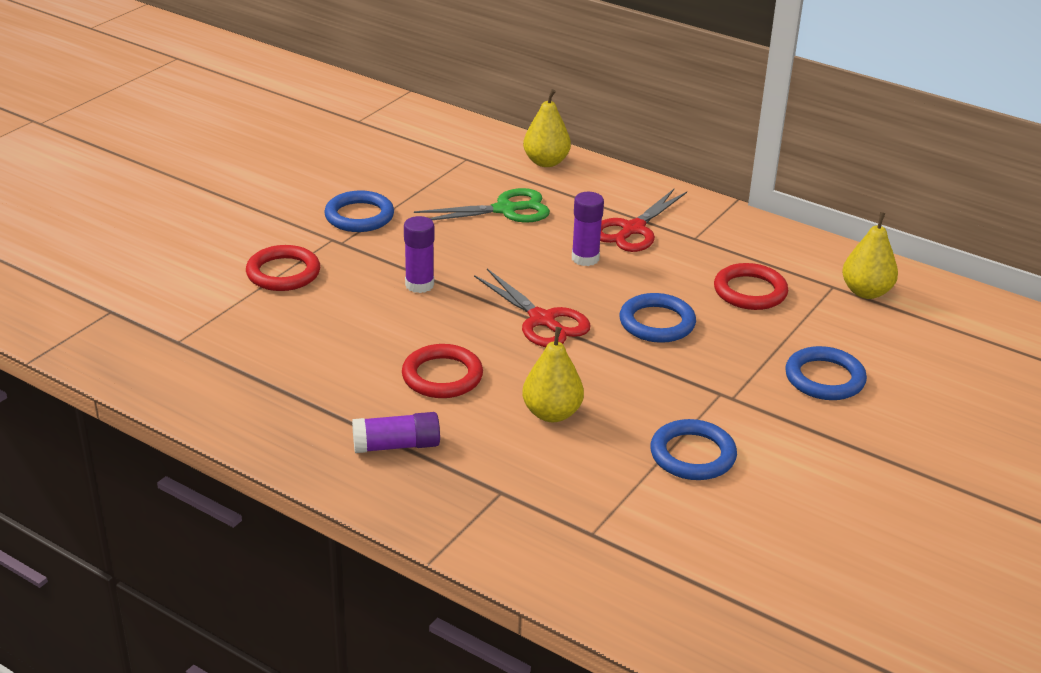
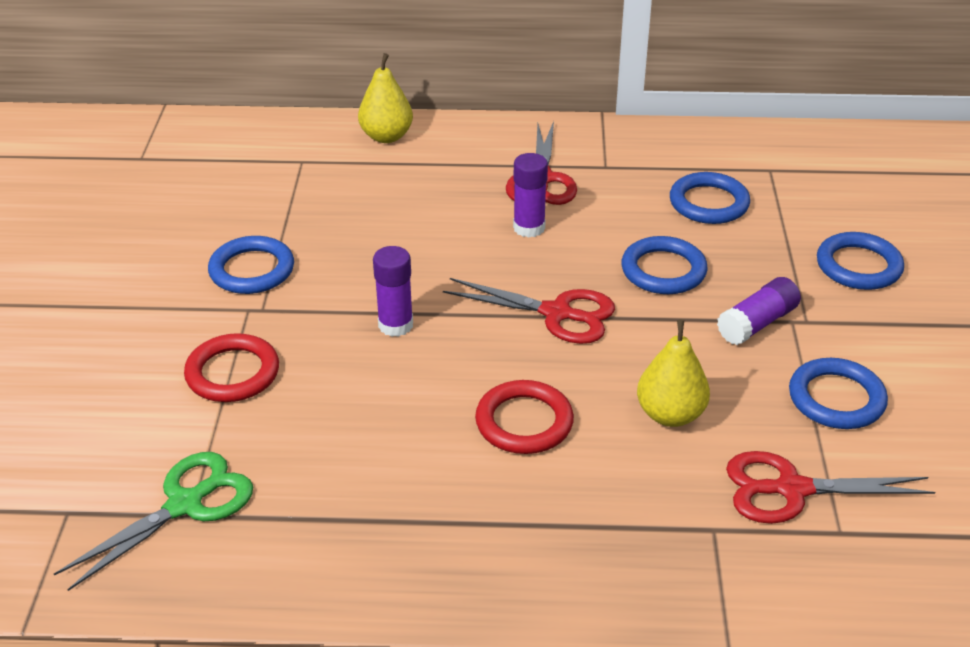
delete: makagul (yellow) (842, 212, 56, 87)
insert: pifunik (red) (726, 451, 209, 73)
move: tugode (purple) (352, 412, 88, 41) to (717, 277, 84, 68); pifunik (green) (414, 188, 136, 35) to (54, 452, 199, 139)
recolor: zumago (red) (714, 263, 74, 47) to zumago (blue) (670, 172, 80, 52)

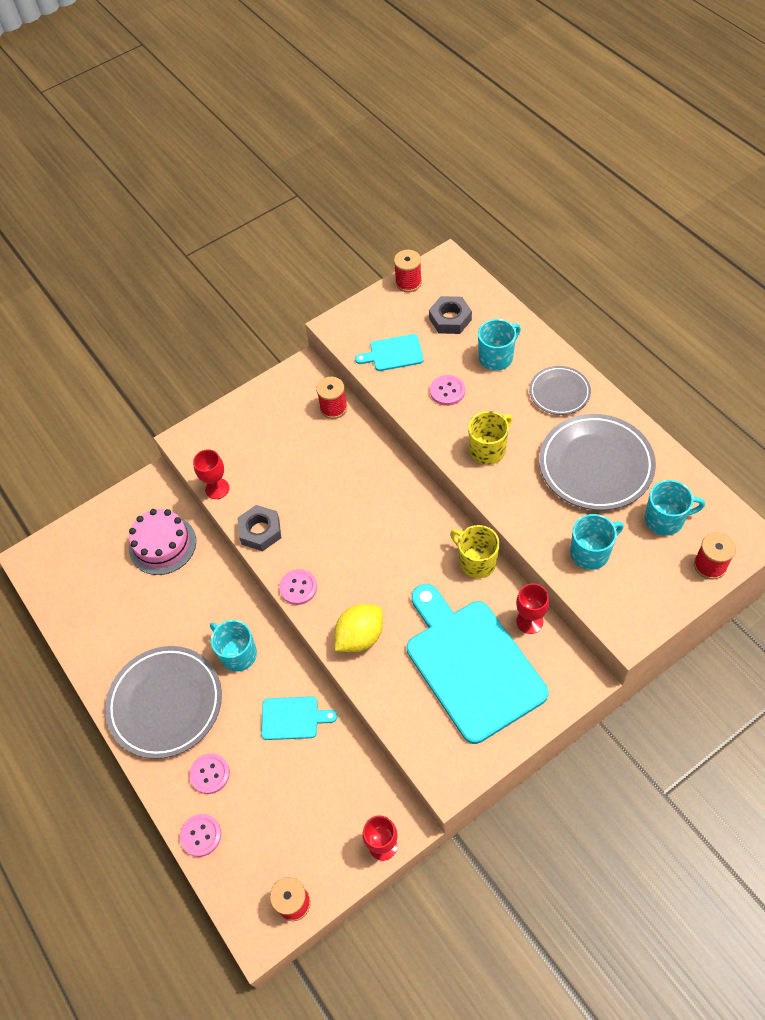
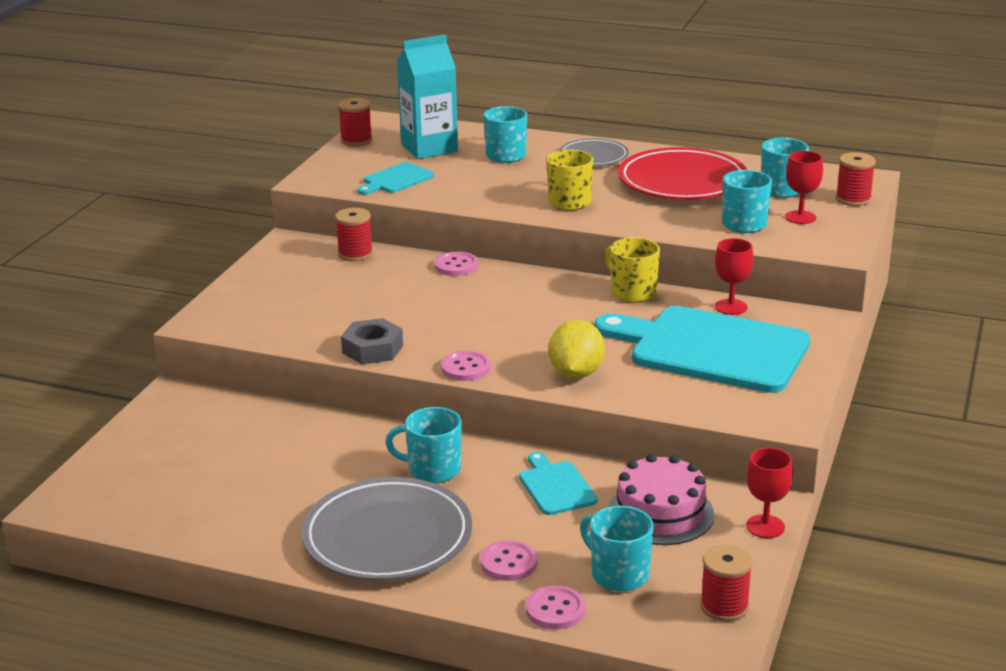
insert: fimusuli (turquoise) (580, 506, 74, 85)
move: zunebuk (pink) (129, 509, 67, 66) to (608, 454, 106, 91); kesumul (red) (193, 449, 36, 50) to (785, 151, 38, 73); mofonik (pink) (430, 375, 35, 31) to (434, 252, 44, 24)
replace: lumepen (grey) (429, 296, 43, 38) to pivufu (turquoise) (397, 34, 61, 125)
recolor: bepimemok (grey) (539, 414, 117, 97) to bepimemok (red) (618, 147, 129, 53)
rotate: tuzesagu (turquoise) (261, 696, 76, 44) = (519, 452, 79, 63) 75 degrees counterclockwise; fimusuli (yellow) (450, 525, 50, 53) = (605, 237, 55, 65) 45 degrees clockwise

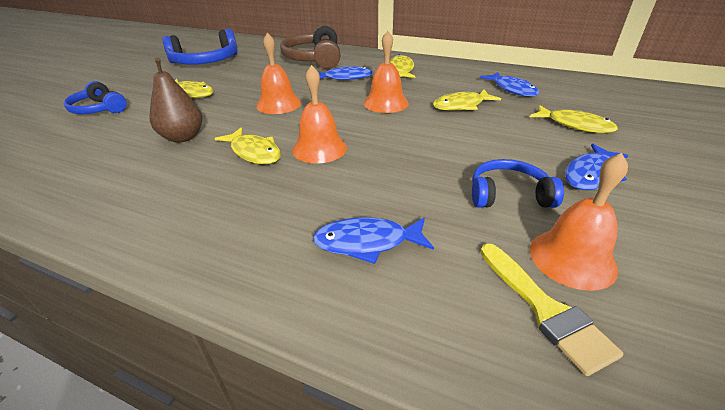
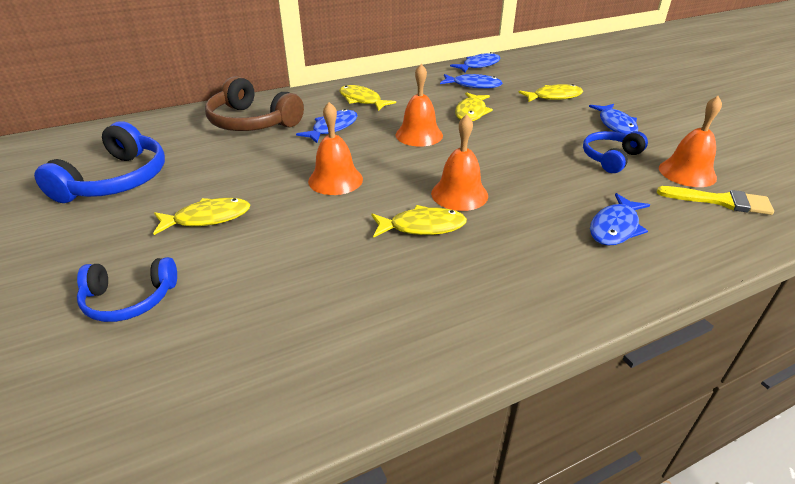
delete: makagul (brown) (149, 58, 53, 85)
insert: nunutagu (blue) (450, 52, 50, 20)

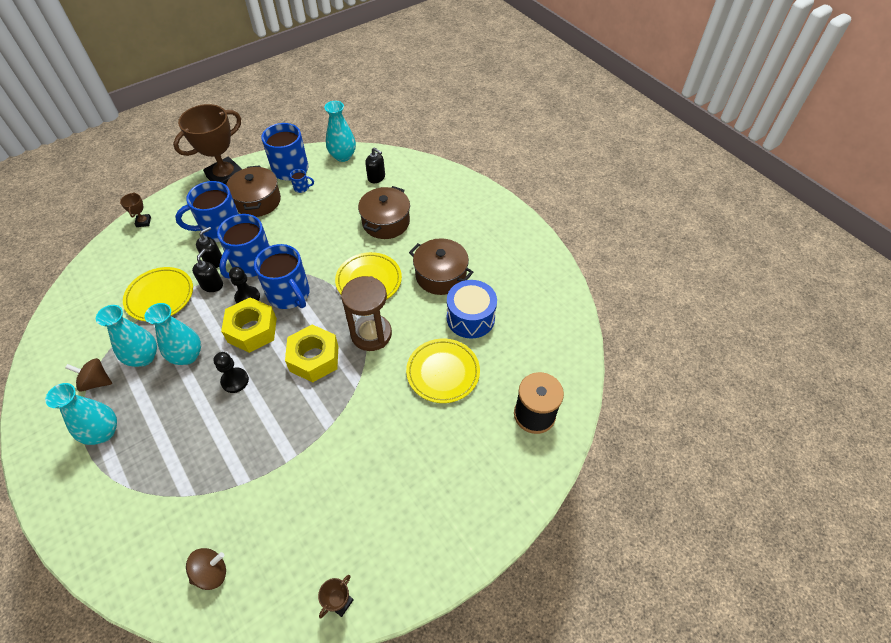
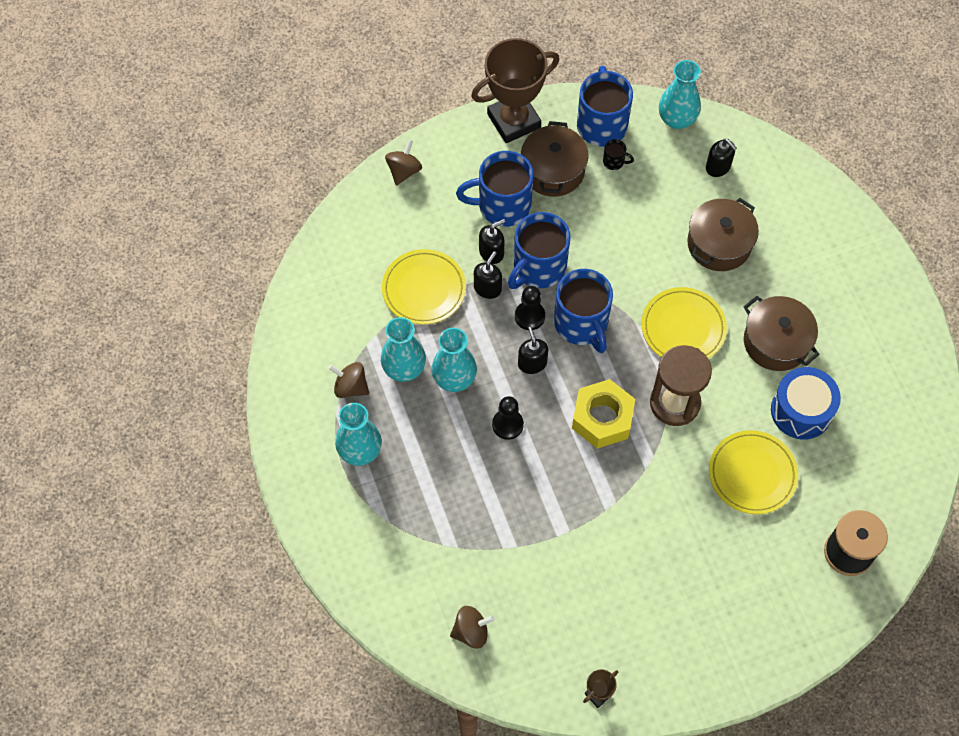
replace: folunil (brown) (120, 192, 31, 35) to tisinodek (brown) (385, 139, 37, 47); lumepen (yellow) (221, 297, 56, 56) to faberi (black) (518, 327, 30, 47)
recolor: fimusuli (blue) (290, 169, 24, 24) to fimusuli (black) (603, 139, 31, 31)

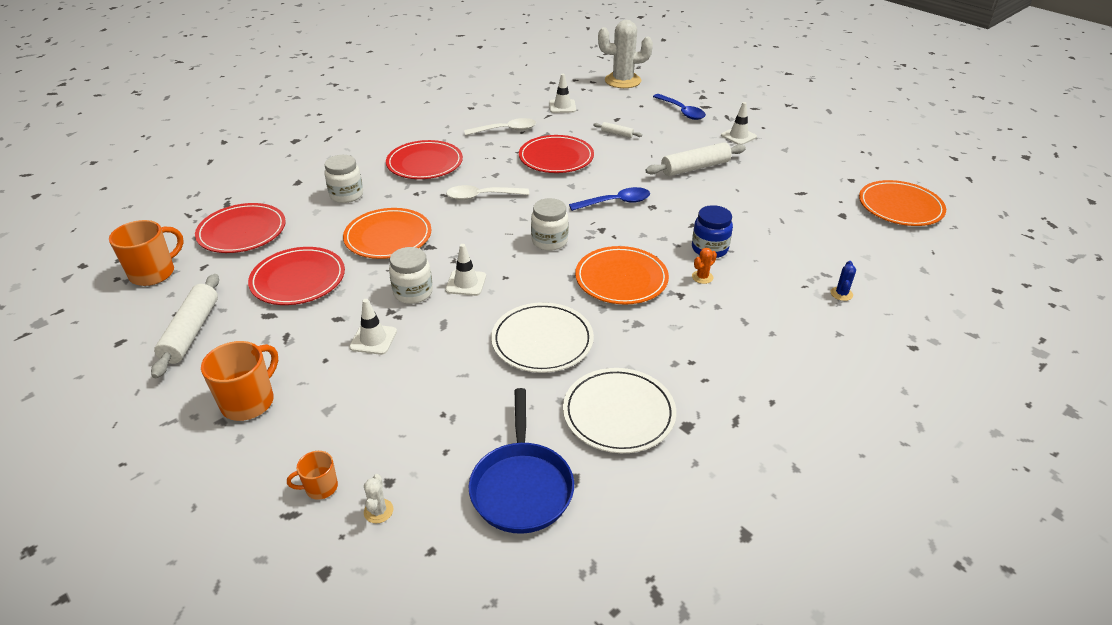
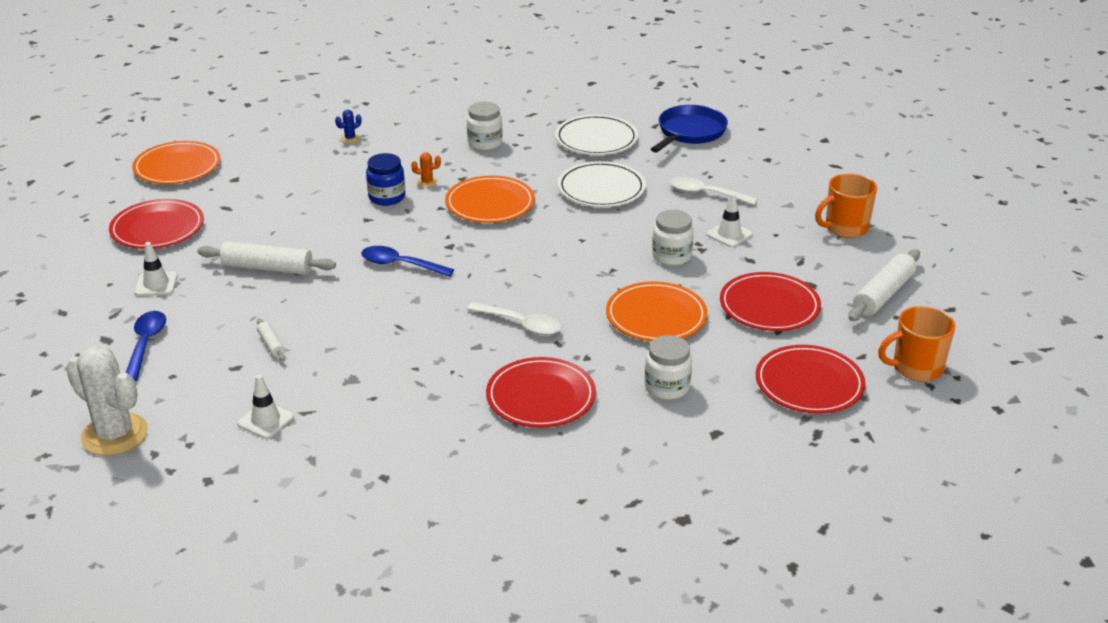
delete: fimusuli (orange) (287, 451, 51, 49); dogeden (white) (364, 474, 29, 49); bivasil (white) (445, 244, 41, 52)
move: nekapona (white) (464, 118, 72, 18) to (669, 176, 88, 29); bepimemok (red) (519, 135, 75, 38) to (109, 199, 95, 50); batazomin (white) (531, 198, 38, 53) to (467, 102, 36, 49)

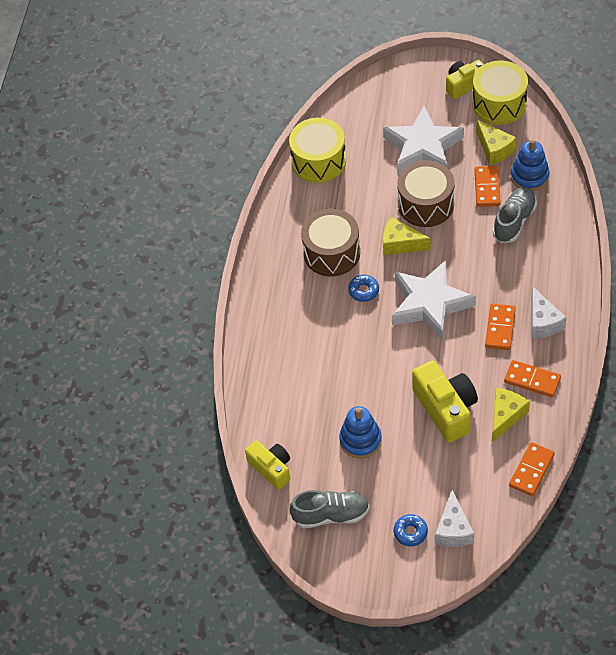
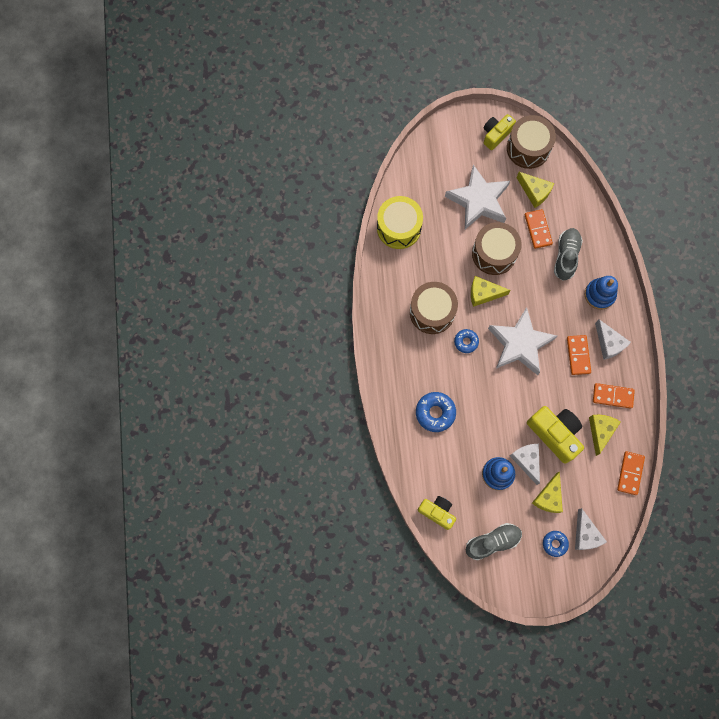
insert: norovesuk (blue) (416, 392, 40, 40); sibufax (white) (510, 444, 30, 41); sibufax (yellow) (532, 471, 31, 42)
move: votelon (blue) (511, 140, 39, 51) to (585, 276, 33, 34)
recolor: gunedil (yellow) (472, 61, 56, 64) to gunedil (brown) (507, 115, 49, 54)

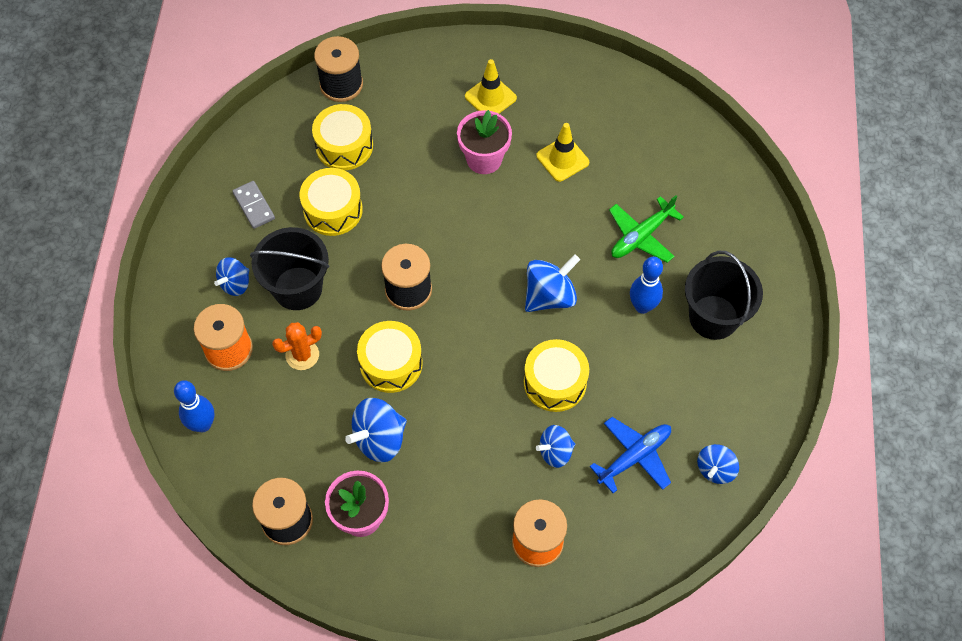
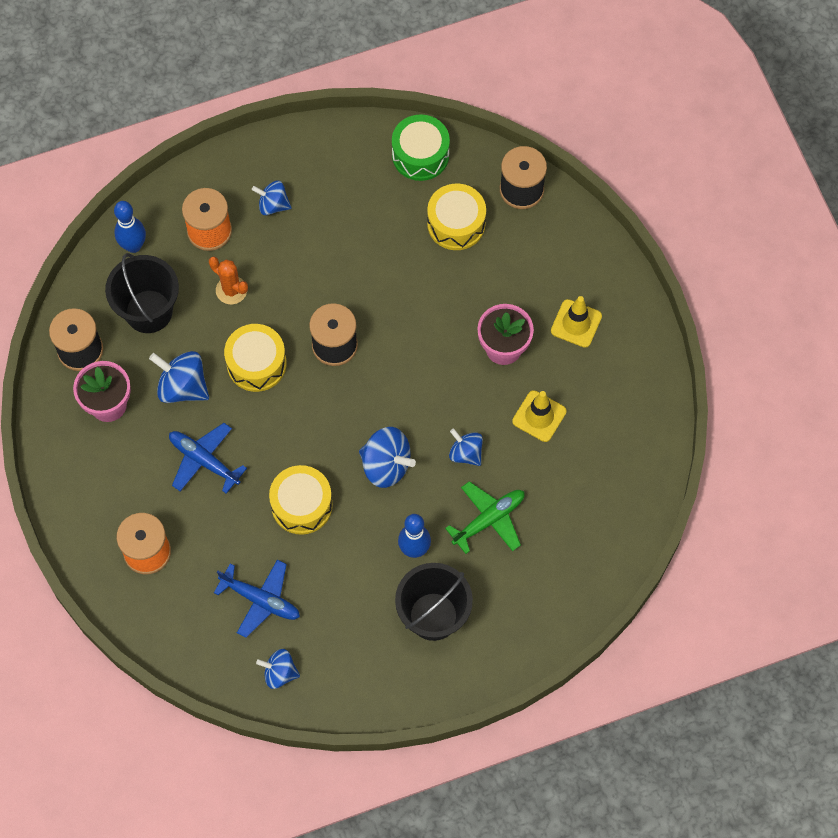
delete: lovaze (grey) (232, 181, 43, 48); gunedil (yellow) (300, 168, 63, 68)
insert: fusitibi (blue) (169, 423, 78, 71); gunedil (green) (392, 114, 58, 67)
move: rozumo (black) (250, 227, 79, 83) to (105, 253, 74, 80); tisinodek (blue) (536, 425, 39, 43) to (449, 428, 34, 38)
rotate: fusitibi (green) (609, 195, 75, 68) = (445, 481, 80, 73) 120 degrees clockwise

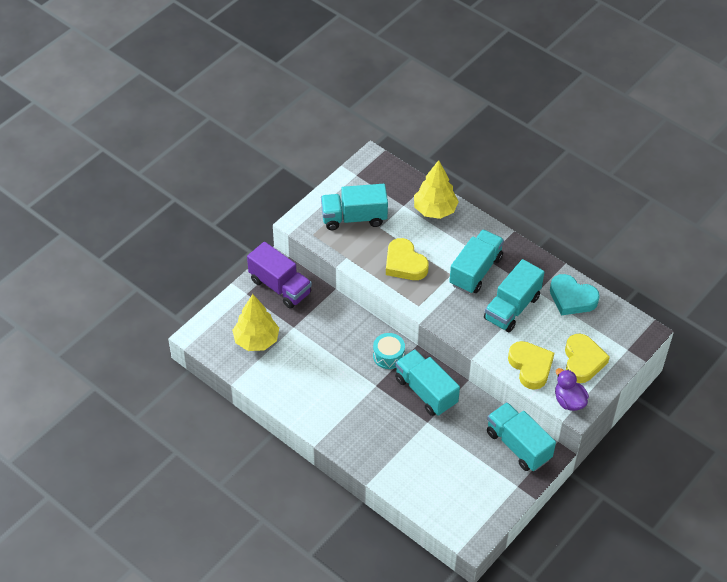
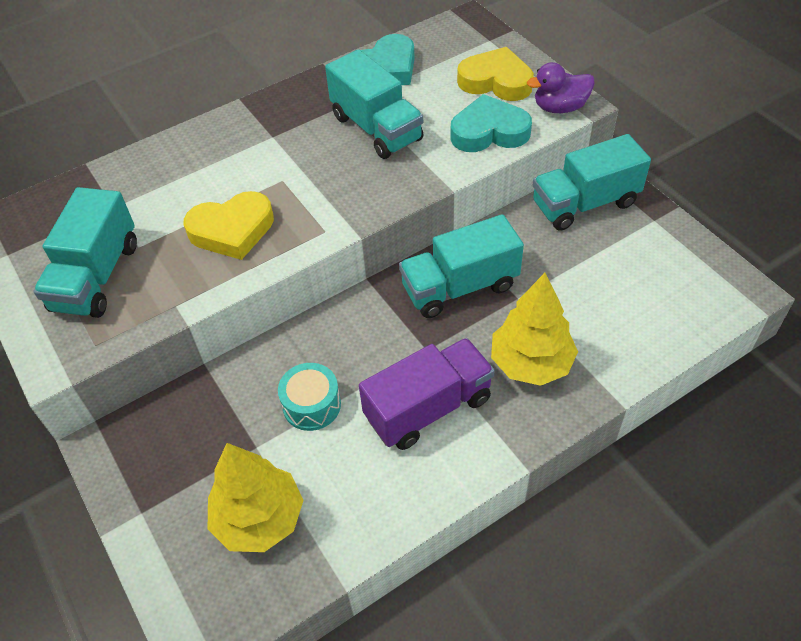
delete: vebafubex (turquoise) (449, 229, 55, 65)
move: vebafubex (purple) (247, 242, 65, 67) to (359, 338, 136, 112); gunedil (turquoise) (373, 333, 32, 36) to (278, 363, 63, 68); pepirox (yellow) (414, 160, 45, 59) to (491, 273, 87, 113)
recolor: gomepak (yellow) (508, 341, 46, 49) to gomepak (turquoise) (451, 94, 81, 58)

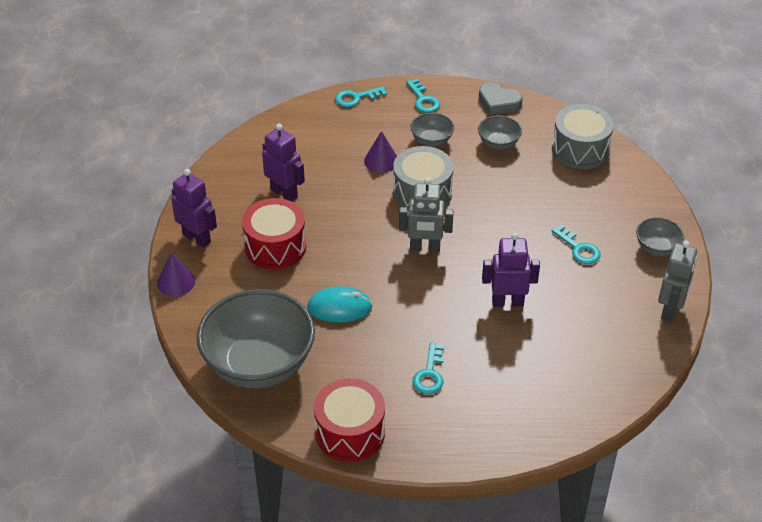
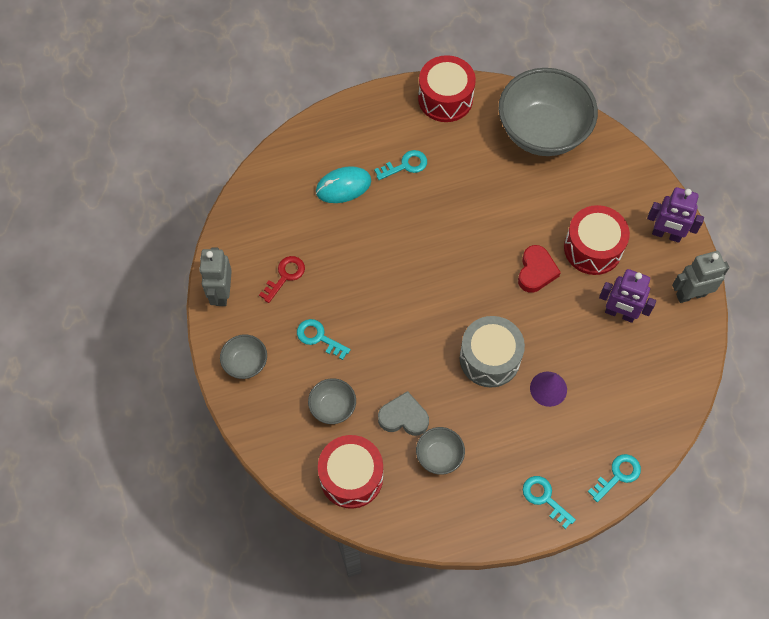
delete: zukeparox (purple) (157, 253, 38, 44); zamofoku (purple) (482, 233, 58, 74)
insert: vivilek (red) (259, 256, 46, 47); gomepak (red) (518, 245, 43, 48)
move: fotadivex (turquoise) (307, 286, 65, 37) to (316, 166, 55, 37); zamofoku (grey) (399, 178, 55, 74) to (672, 251, 57, 52); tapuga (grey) (411, 113, 43, 34) to (308, 378, 48, 46); gomepak (grey) (479, 82, 44, 33) to (378, 391, 51, 45)
recolor: gunedil (grey) (552, 104, 62, 65) to gunedil (red) (318, 435, 65, 74)
rotate: vivilek (turquoise) (412, 343, 32, 51) = (374, 150, 53, 30) 75 degrees clockwise

